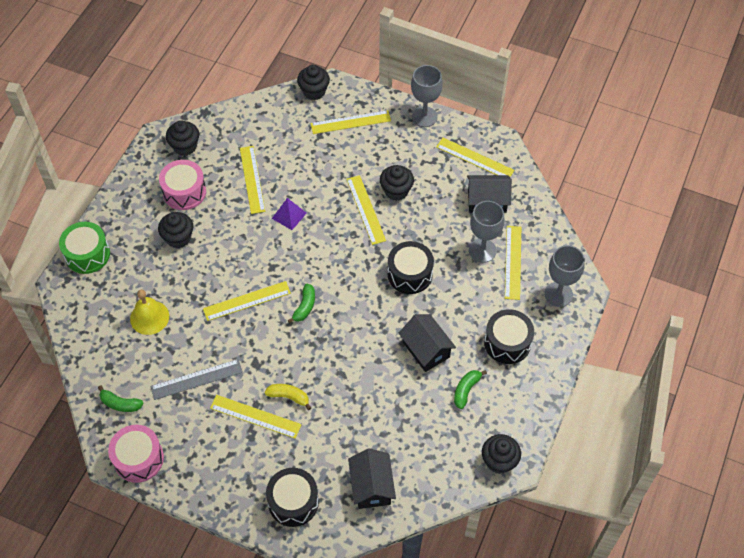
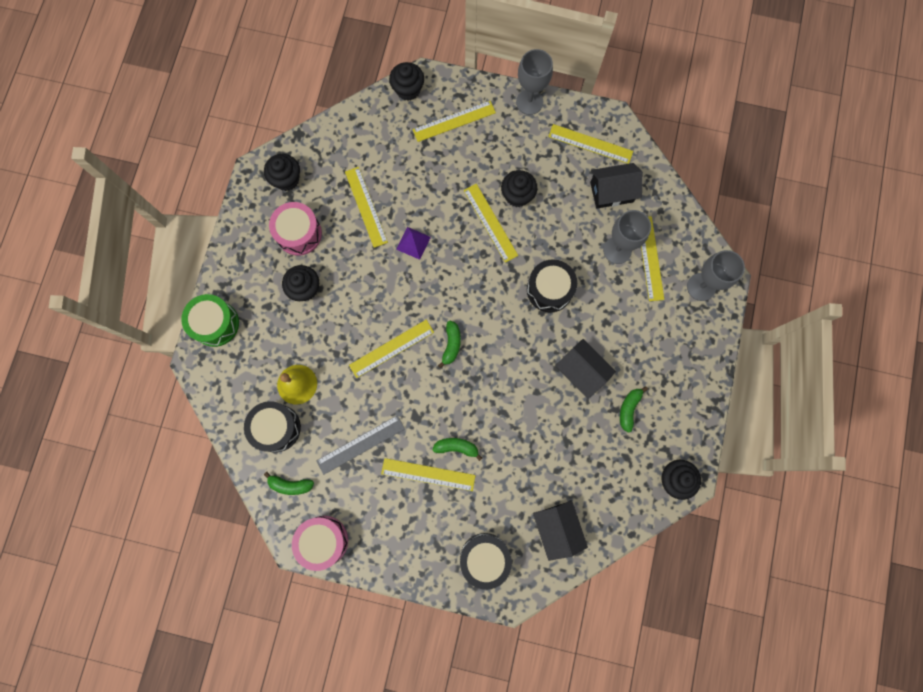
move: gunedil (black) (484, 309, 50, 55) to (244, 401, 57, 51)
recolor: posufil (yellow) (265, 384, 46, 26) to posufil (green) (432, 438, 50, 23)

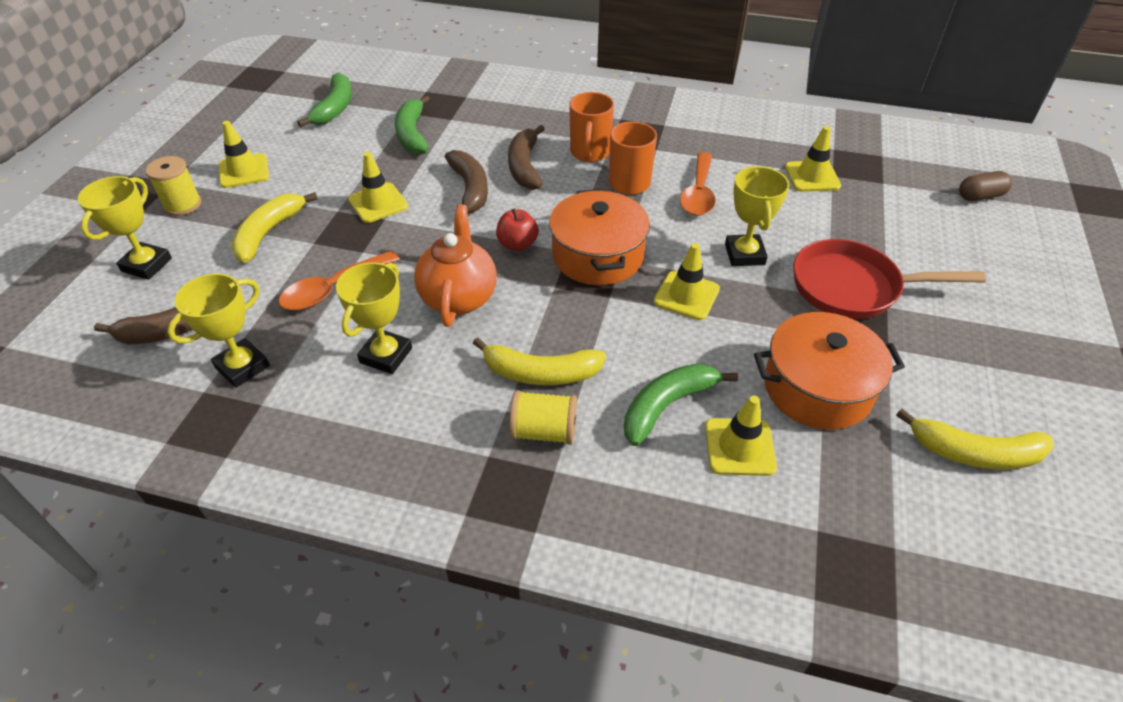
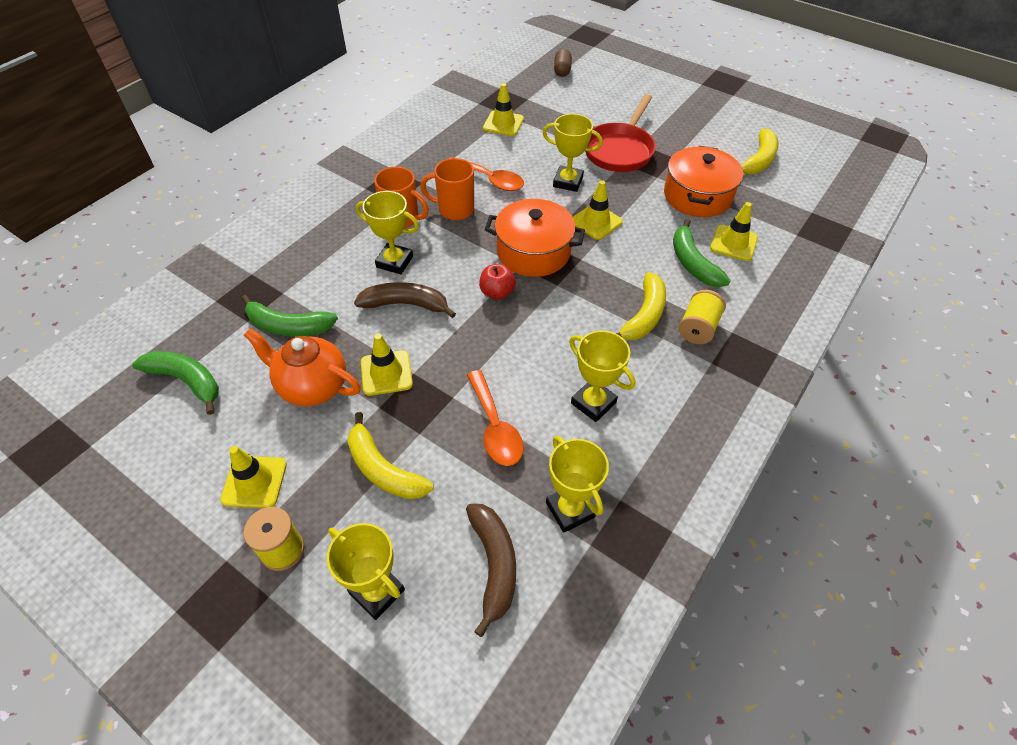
move: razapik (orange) (414, 205, 83, 122) to (244, 328, 117, 79)
replace: posufil (brown) (508, 125, 37, 65) to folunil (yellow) (356, 191, 63, 83)

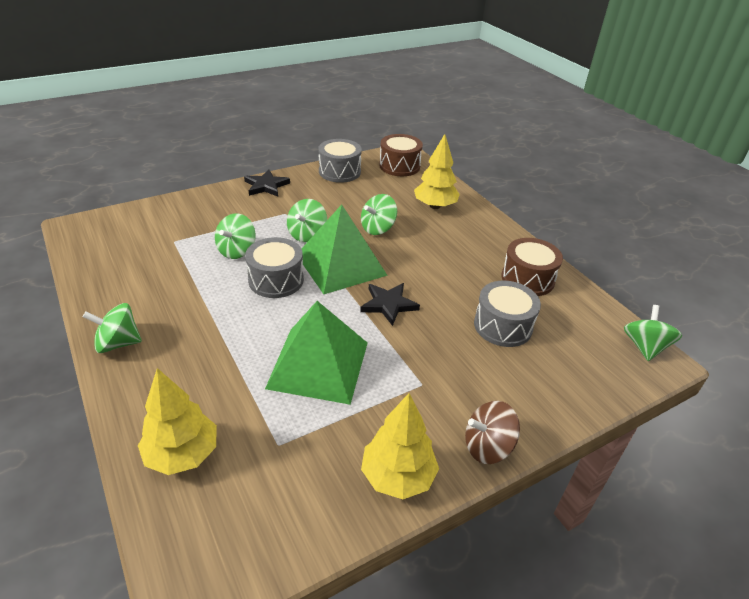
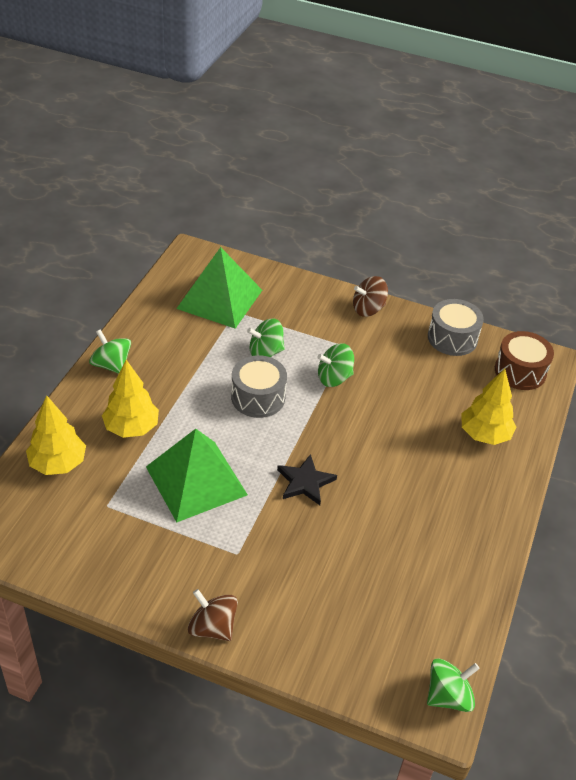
delete: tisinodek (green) (361, 194, 36, 41); gunedil (grey) (474, 281, 67, 66); gunedil (brown) (501, 238, 62, 58)
move: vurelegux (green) (301, 205, 87, 89) to (176, 247, 86, 82); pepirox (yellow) (361, 393, 78, 106) to (102, 360, 57, 78)
replace: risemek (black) (244, 170, 46, 27) to tisinodek (brown) (353, 276, 35, 41)

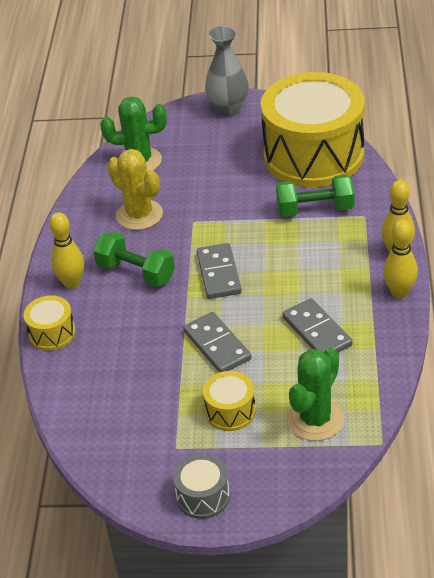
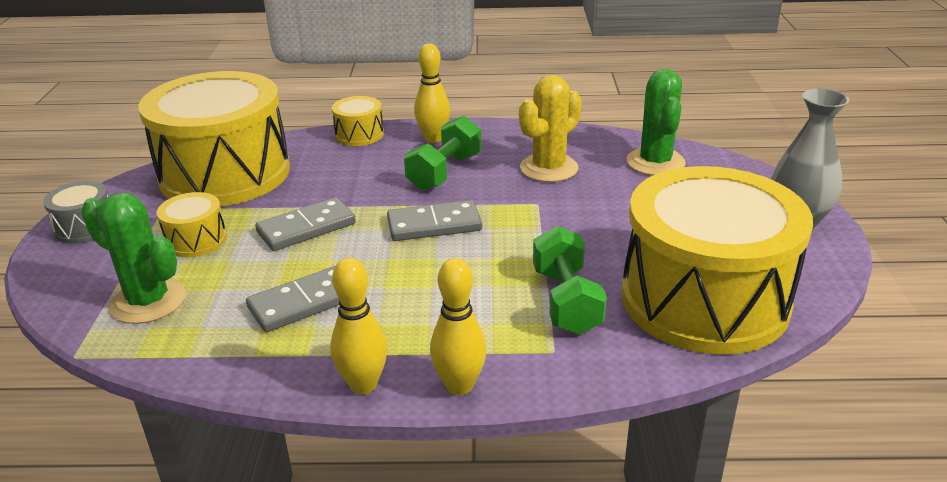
insert: gunedil (yellow) (138, 71, 152, 135)

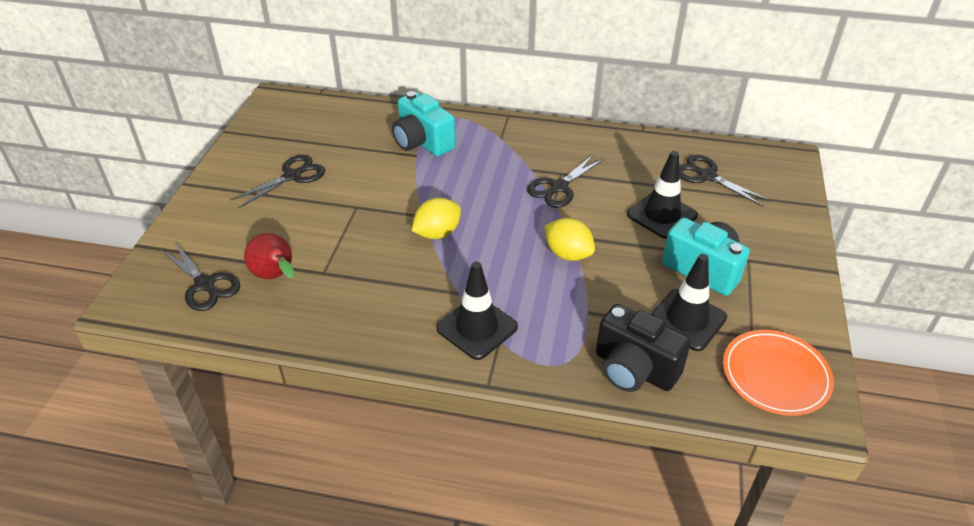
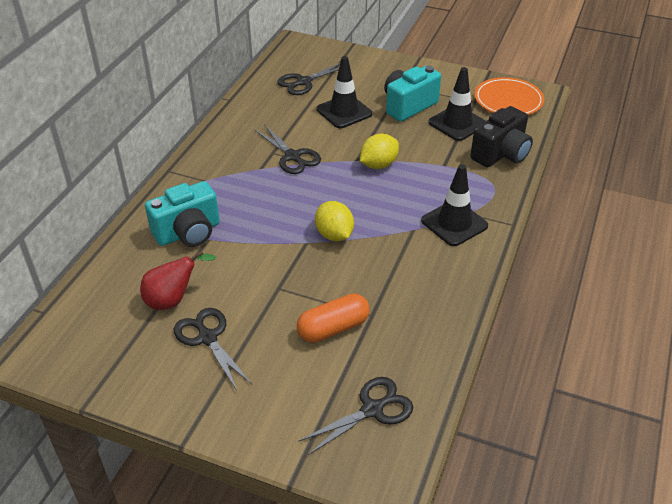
insert: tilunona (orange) (297, 294, 73, 49)
move: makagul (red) (244, 233, 51, 46) to (140, 251, 76, 59)

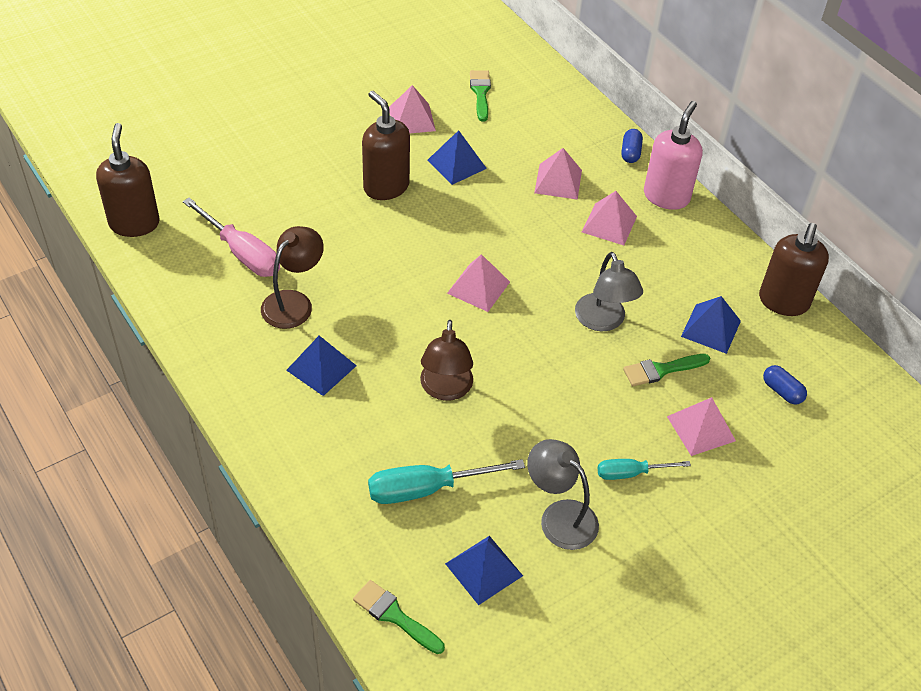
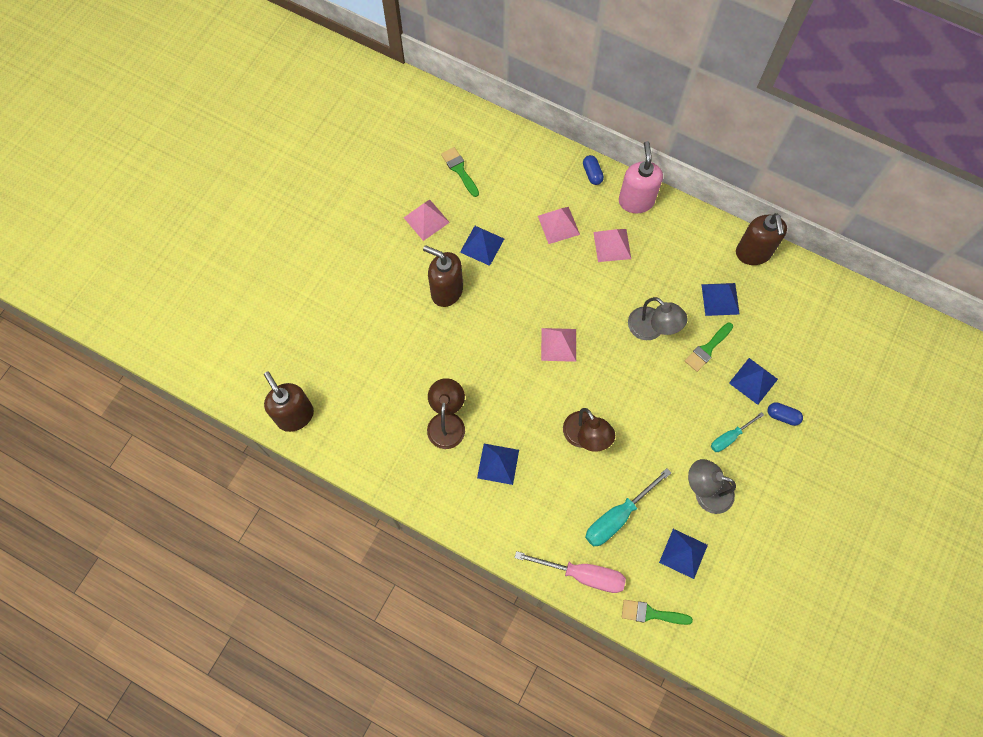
move: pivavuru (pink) (183, 198, 97, 79) to (515, 551, 111, 42); tilunona (blue) (763, 365, 44, 40) to (767, 402, 36, 24)
recolor: vurelegux (pink) (667, 397, 69, 59) to vurelegux (blue) (729, 358, 49, 47)

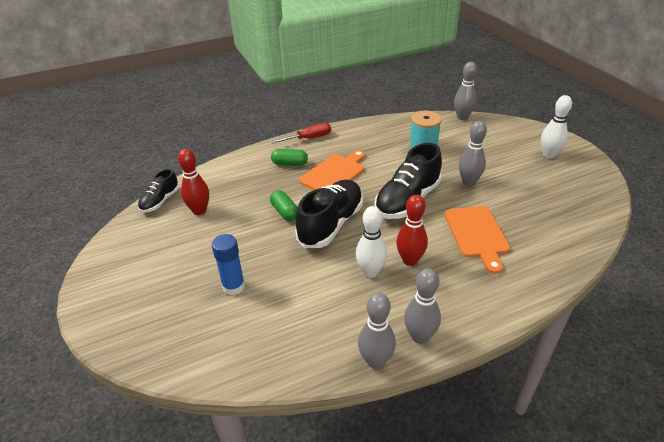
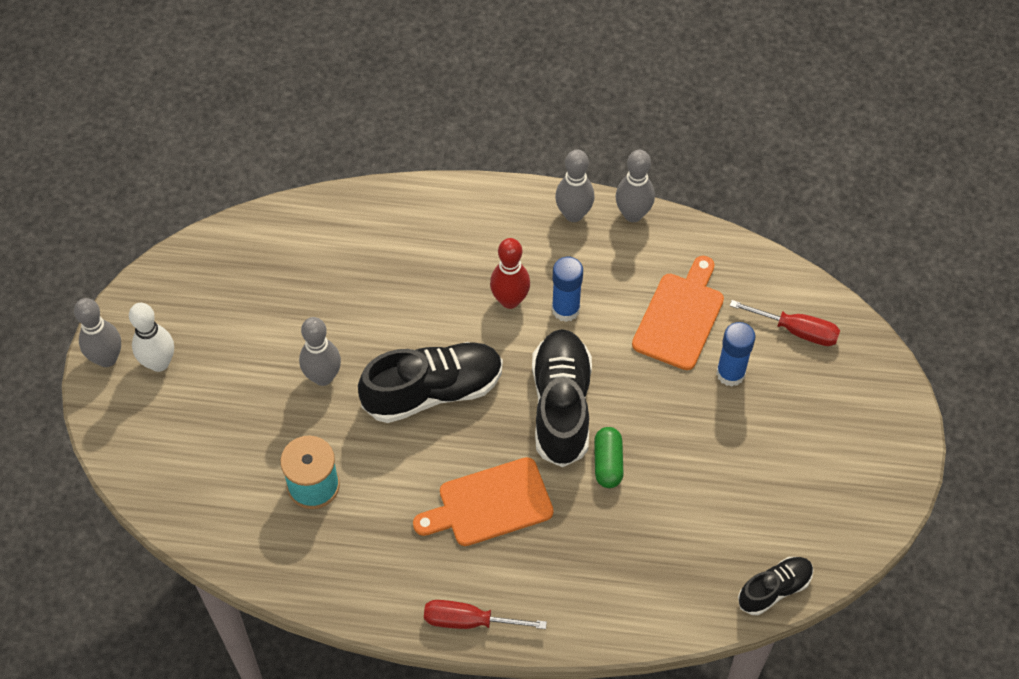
delete: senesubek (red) (178, 149, 31, 66); tilunona (green) (271, 149, 37, 17)
insert: pivavuru (red) (730, 300, 110, 46)
move: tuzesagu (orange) (444, 206, 66, 68) to (632, 256, 92, 114); senesubek (grey) (454, 62, 23, 58) to (74, 298, 47, 69)
replace: senesubek (white) (356, 206, 31, 72) to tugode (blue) (552, 257, 31, 65)
rotate: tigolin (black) (295, 179, 68, 69) = (532, 329, 60, 138) 120 degrees clockwise

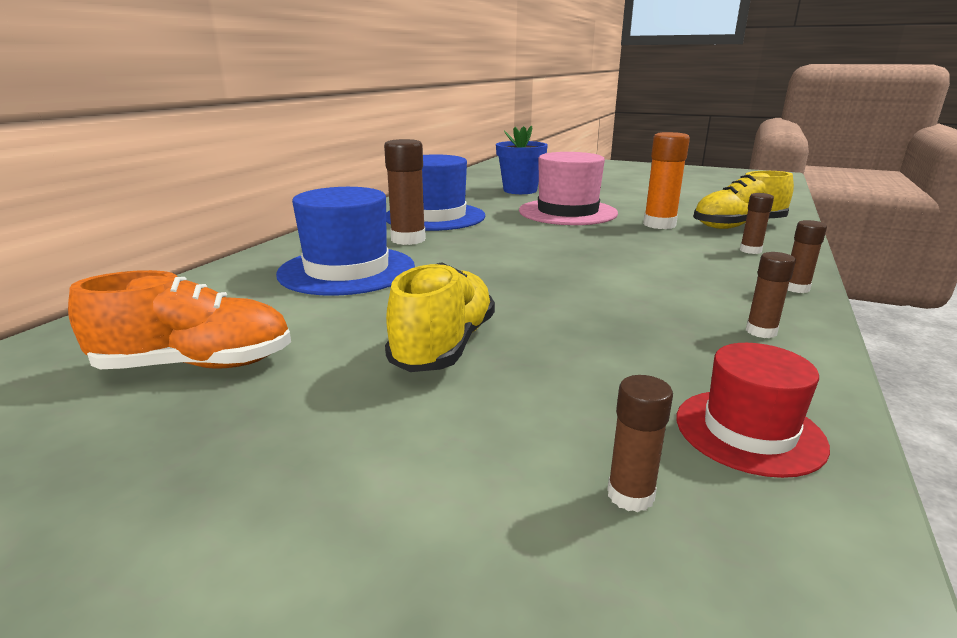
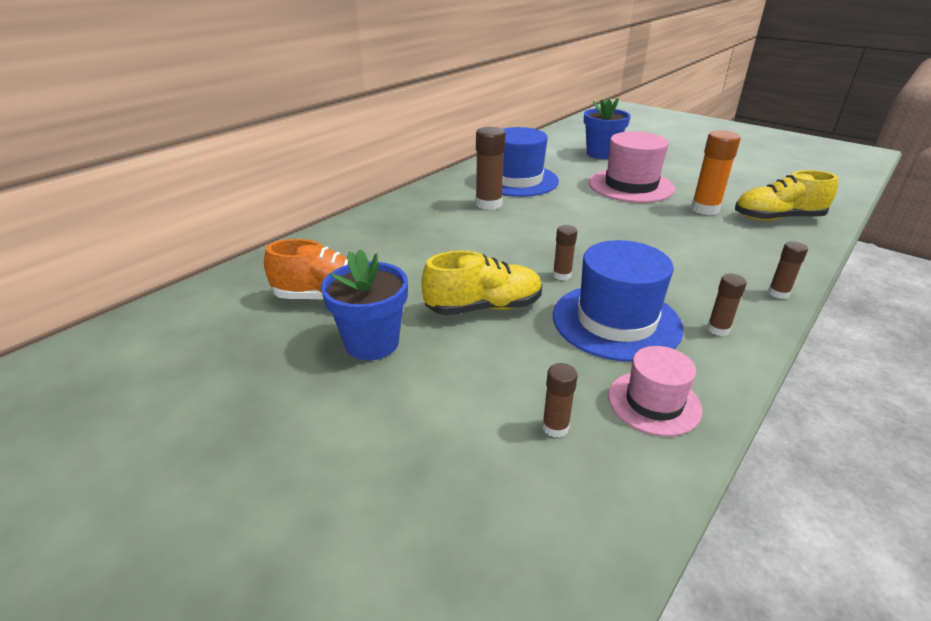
insert: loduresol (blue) (321, 249, 87, 111)
move: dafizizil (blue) (276, 187, 139, 109) to (553, 240, 130, 122); tugode (brown) (740, 193, 34, 61) to (553, 225, 24, 55)
recolor: dafizizil (red) (677, 343, 153, 135) to dafizizil (pink) (608, 346, 94, 90)
rotate: tigolin (yellow) (385, 262, 110, 110) = (422, 251, 120, 64) 45 degrees clockwise

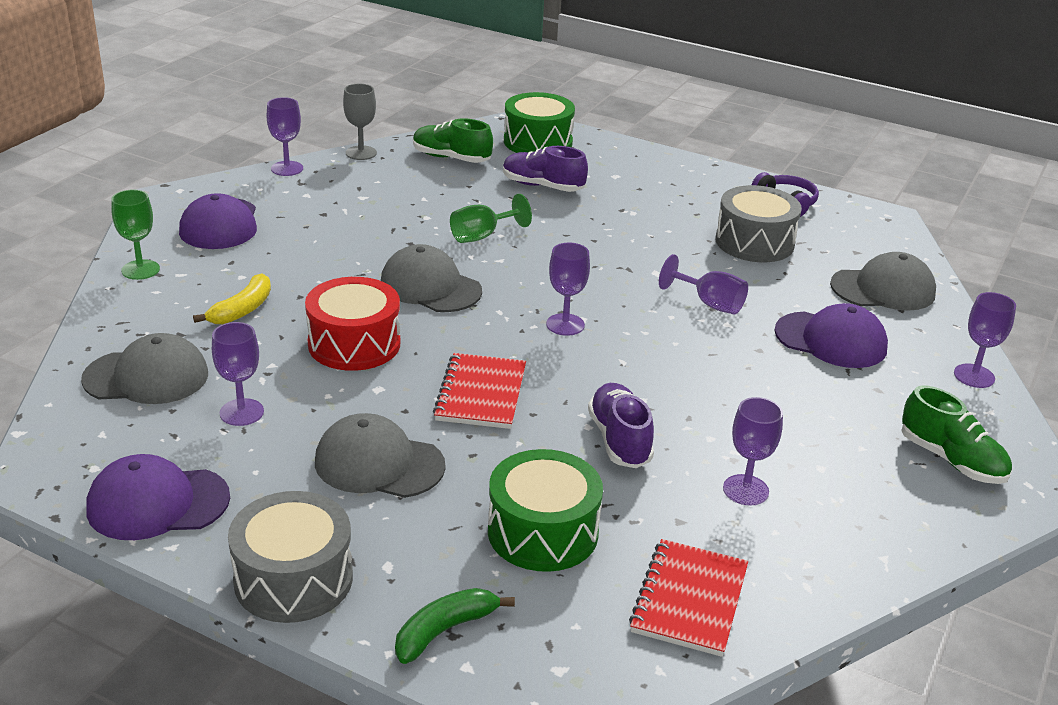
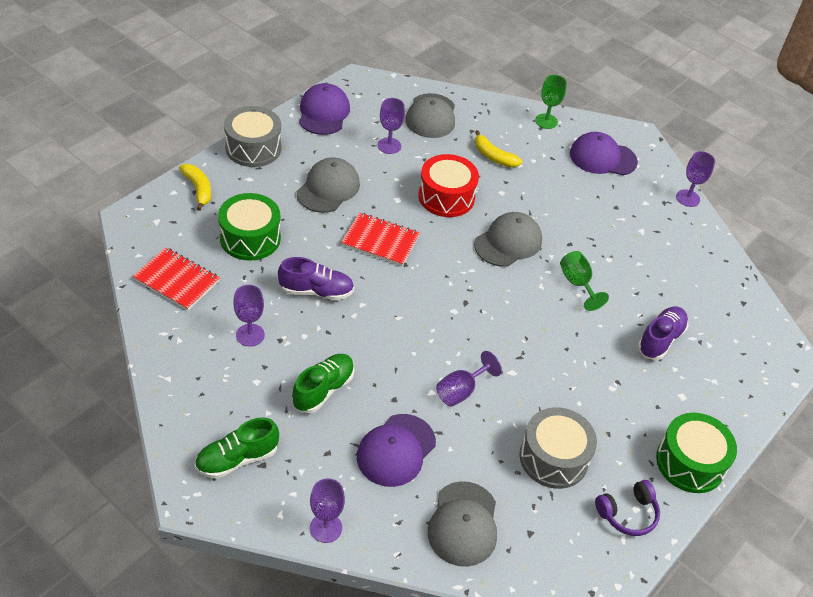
delete: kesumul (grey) (343, 84, 34, 76); kesumul (purple) (546, 243, 44, 93)
move: tigolin (green) (413, 118, 80, 45) to (292, 354, 62, 59); gunedil (green) (504, 92, 71, 61) to (656, 413, 81, 80)
recolor: posufil (green) (395, 588, 120, 76) to posufil (yellow) (179, 164, 32, 47)

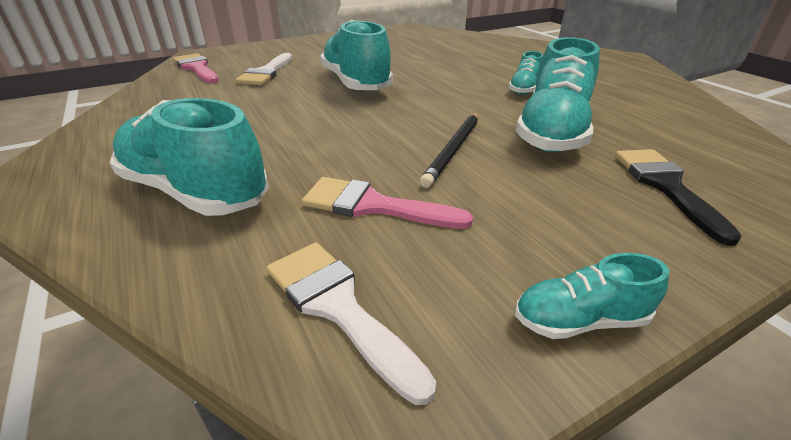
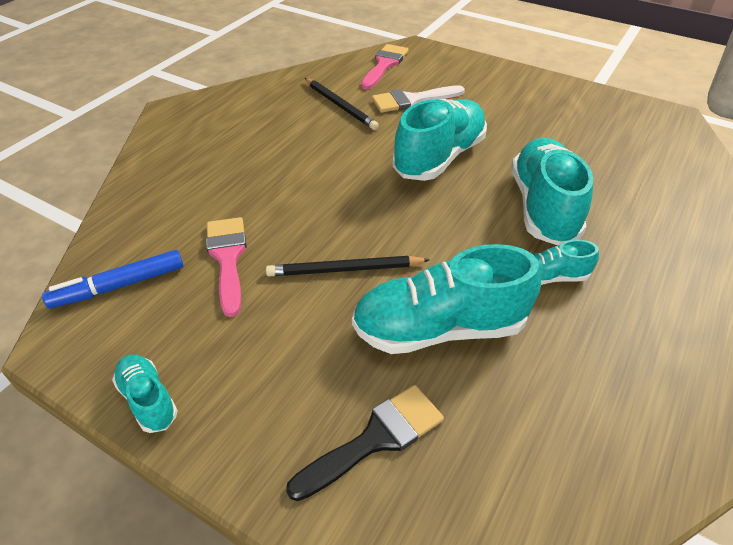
insert: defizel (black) (305, 78, 74, 52)
move: tigolin (turquoise) (110, 98, 159, 118) to (511, 138, 83, 108)
replace: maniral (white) (267, 242, 169, 163) to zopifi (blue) (42, 250, 141, 58)

